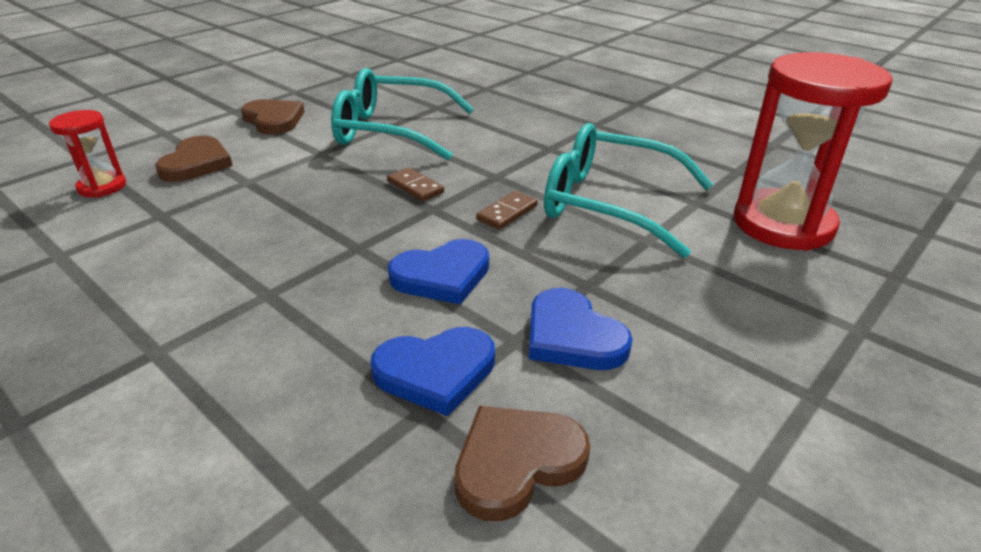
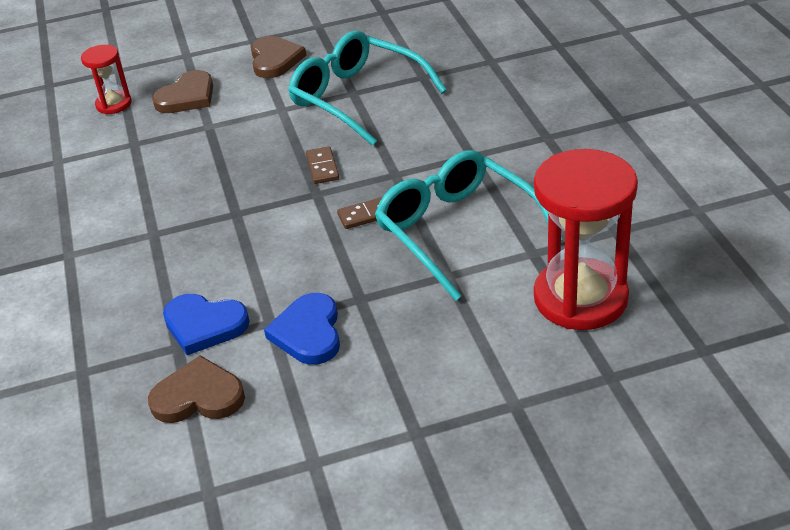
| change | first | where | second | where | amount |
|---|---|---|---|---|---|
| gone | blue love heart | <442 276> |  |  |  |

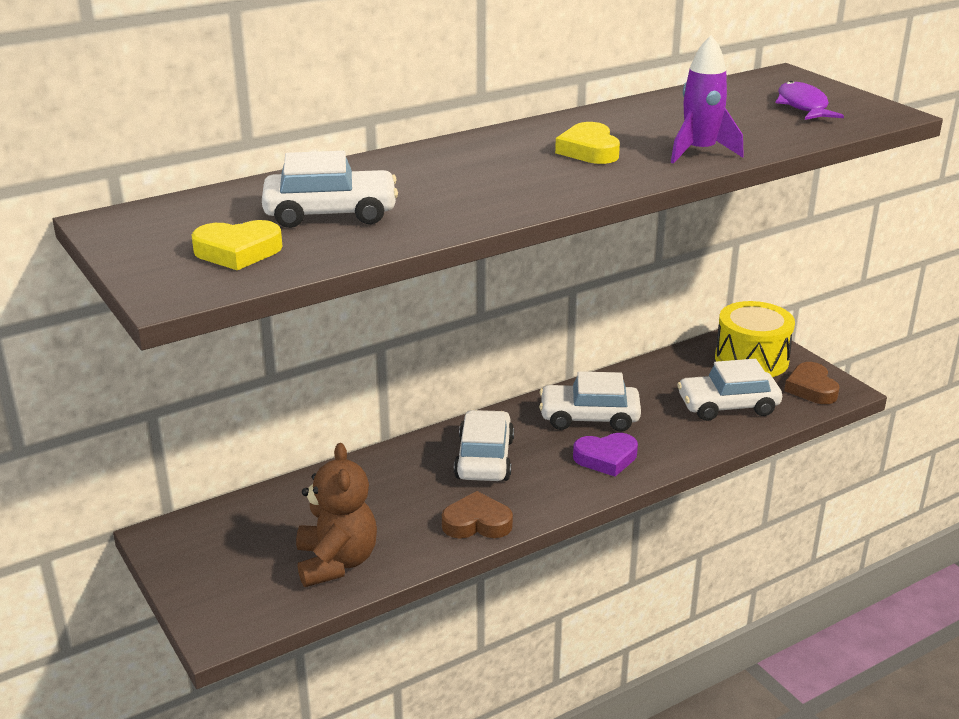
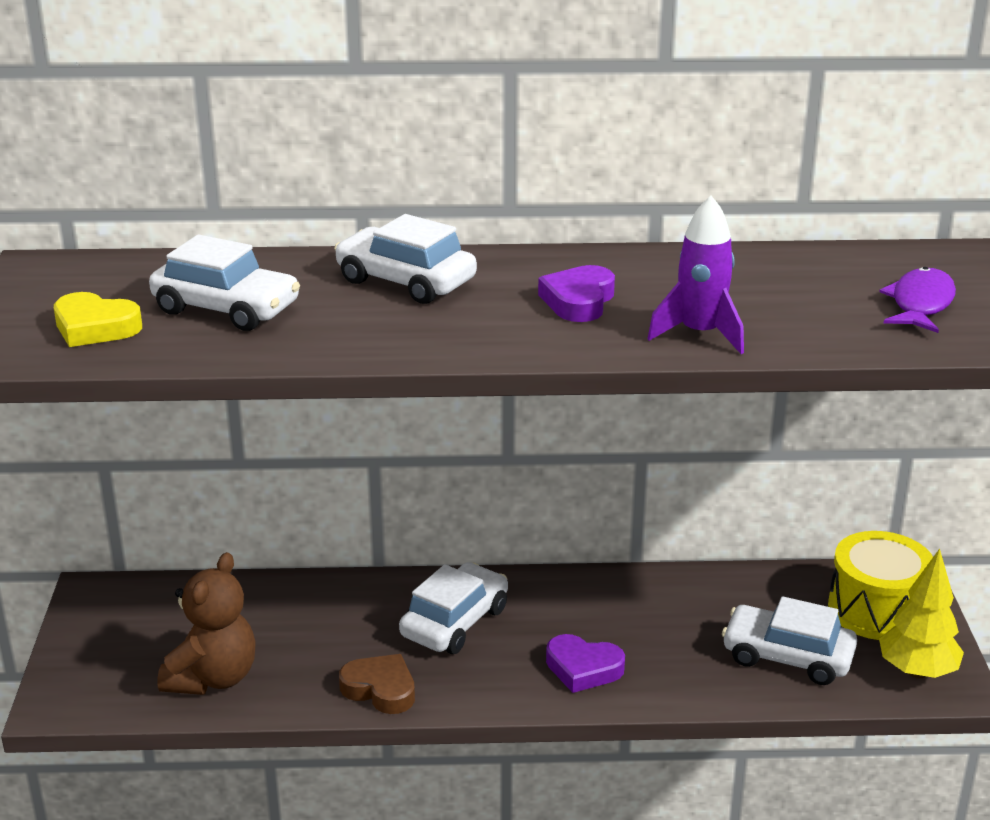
| change | first | where | second | where | amount |
|---|---|---|---|---|---|
| shifted | white automobile | <589 417> |  | <406 281> |  |
| swapped | dark brown love heart | <811 388> | bright yellow tree | <917 671> |  |
| repainted | bright yellow love heart | <589 150> | purple love heart | <578 301> |  |

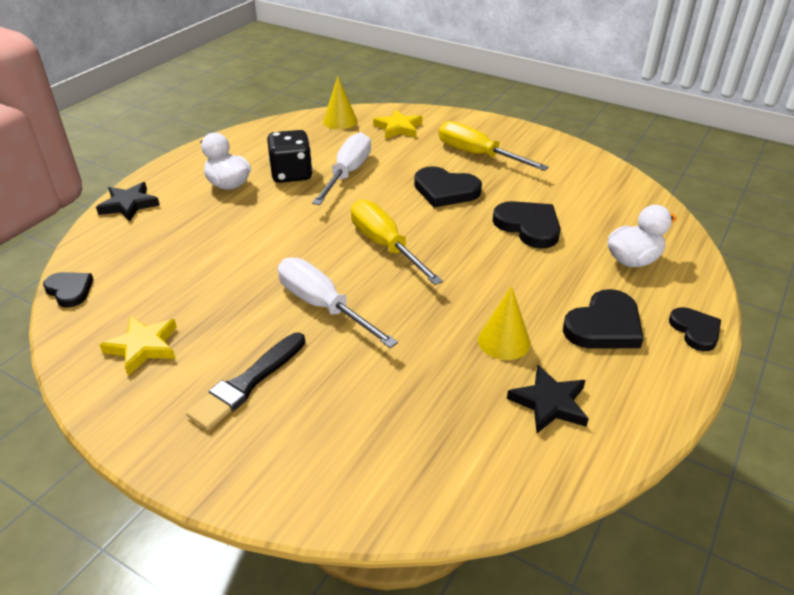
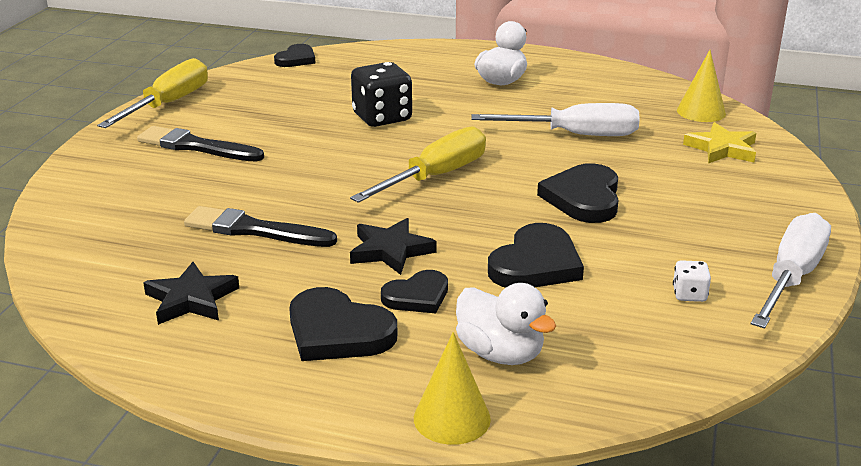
| change | first | where | second | where | amount |
|---|---|---|---|---|---|
| gone | bright yellow five-pointed star | <143 347> |  |  |  |
| new |  |  | black paintbrush | <254 230> |  |
| new |  |  | white dice | <689 294> |  |
| shifted | black five-pointed star | <129 205> |  | <390 251> |  |
| shifted | black dice | <291 174> |  | <382 118> |  |
| shifted | white flat screwdriver | <323 306> |  | <791 277> |  |
| shifted | bright yellow flat screwdriver | <477 155> |  | <168 104> |  |
| shifted | bright yellow solid cone | <503 341> |  | <452 418> |  |
| shifted | black love heart | <695 331> |  | <417 296> |  |

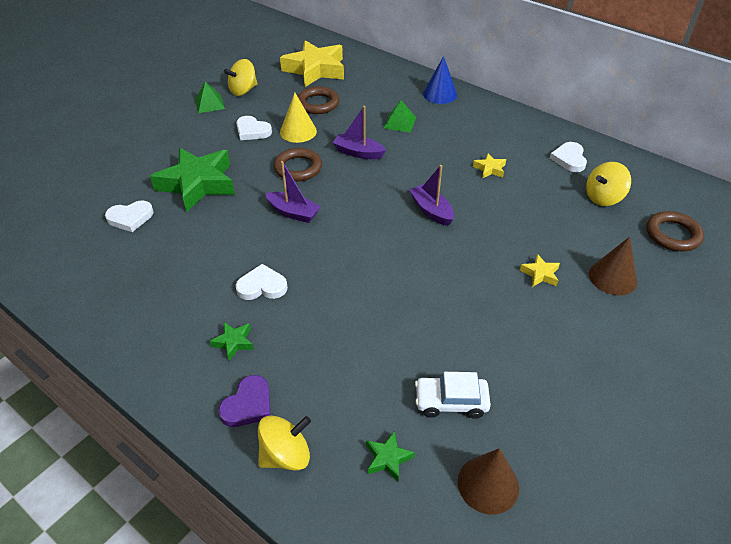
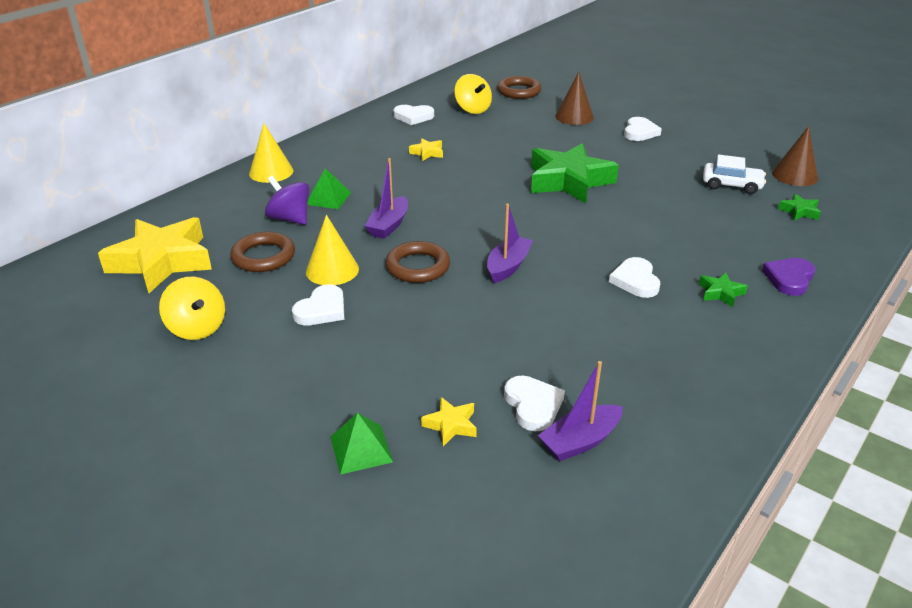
| change | first | where | second | where | amount |
|---|---|---|---|---|---|
| gone | bright yellow whirligig | <286 455> |  |  |  |
| new |  |  | purple whirligig | <290 219> |  |
| new |  |  | white love heart | <640 132> |  |
| shifted | emerald five-pointed star | <197 184> |  | <569 181> |  |
| shifted | emerald pyramid | <209 104> |  | <361 449> |  |
| shifted | purple toy boat | <431 210> |  | <580 441> |  |
| shifted | bright yellow five-pointed star | <540 274> |  | <451 425> |  |
| repainted | blue solid cone | <440 94> | bright yellow solid cone | <271 172> |  |
| rotated | purple love heart | <248 405> |  | <789 278> | 90 degrees counterclockwise |
| rotated | white automobile | <451 401> |  | <731 185> | 75 degrees counterclockwise |

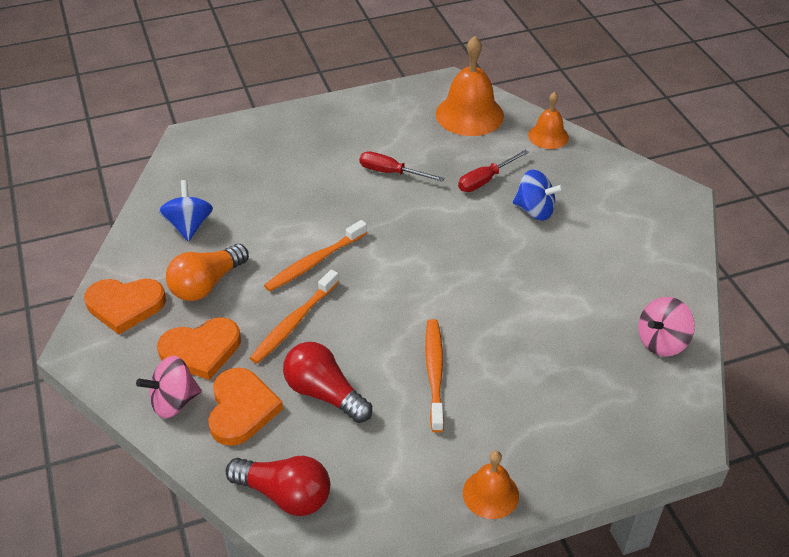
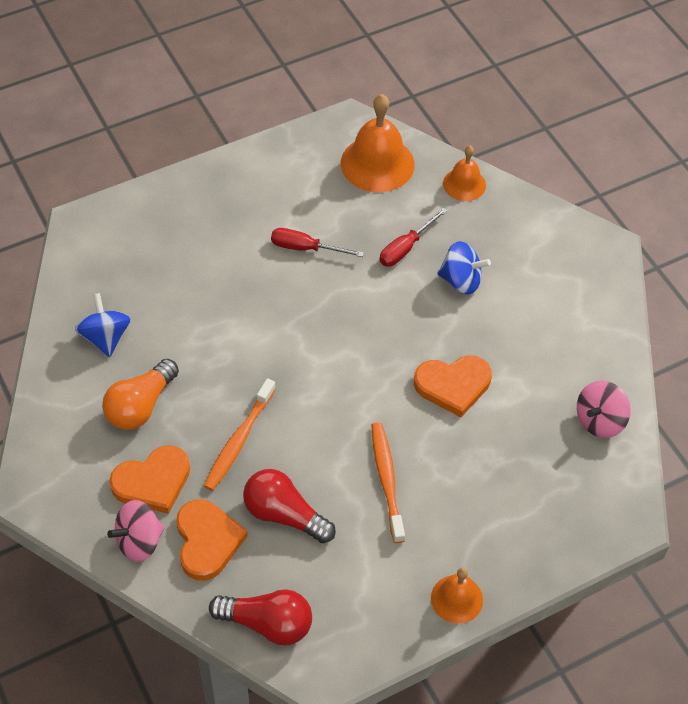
| change | first | where | second | where | amount |
|---|---|---|---|---|---|
| gone | bright orange dental brush | <314 262> |  |  |  |
| shifted | bright orange love heart | <125 305> |  | <453 385> |  |

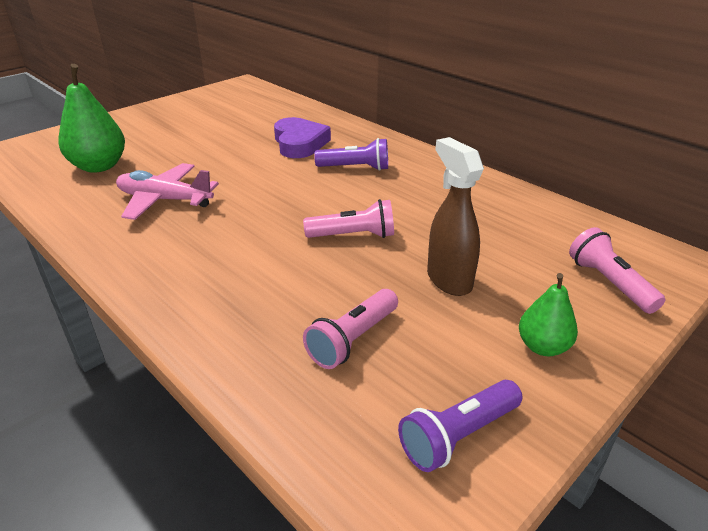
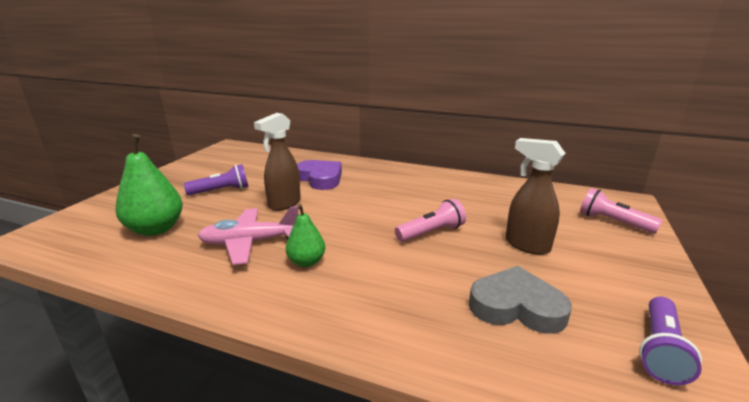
| change | first | where | second | where | amount |
|---|---|---|---|---|---|
| new |  |  | dark brown spray cleaner | <284 204> |  |
| shifted | purple torch | <355 168> |  | <221 191> |  |
| shifted | emerald pear | <542 347> |  | <306 262> |  |
| swapped | rose-pink torch | <352 340> | grey love heart | <516 306> |  |

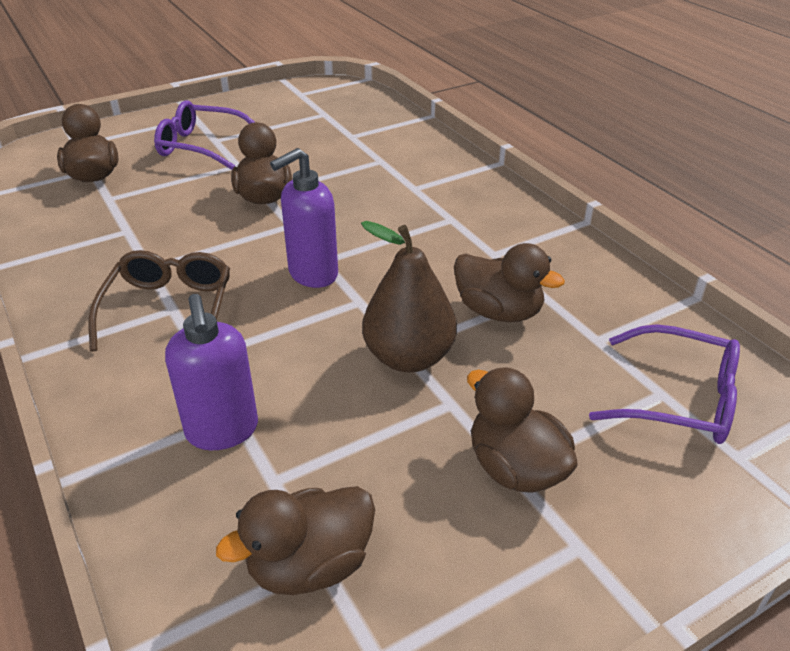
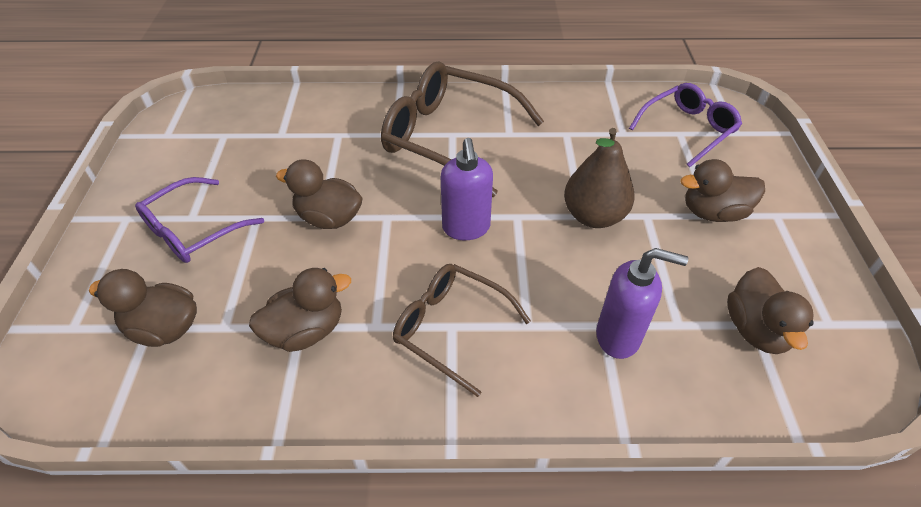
| change | first | where | second | where | amount |
|---|---|---|---|---|---|
| new |  |  | dark brown spectacles | <450 137> |  |
| shifted | dark brown toy duck | <498 312> |  | <306 331> |  |

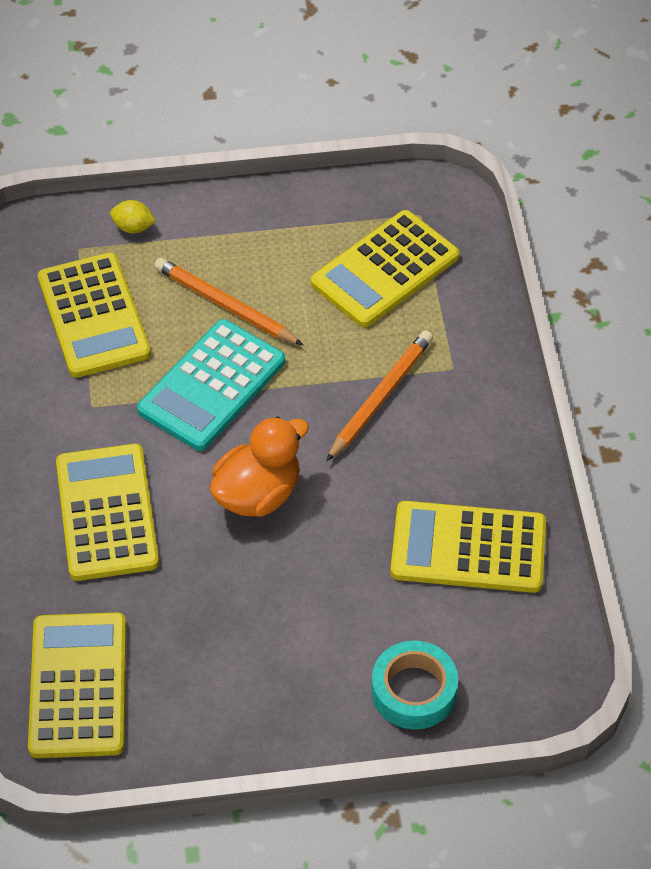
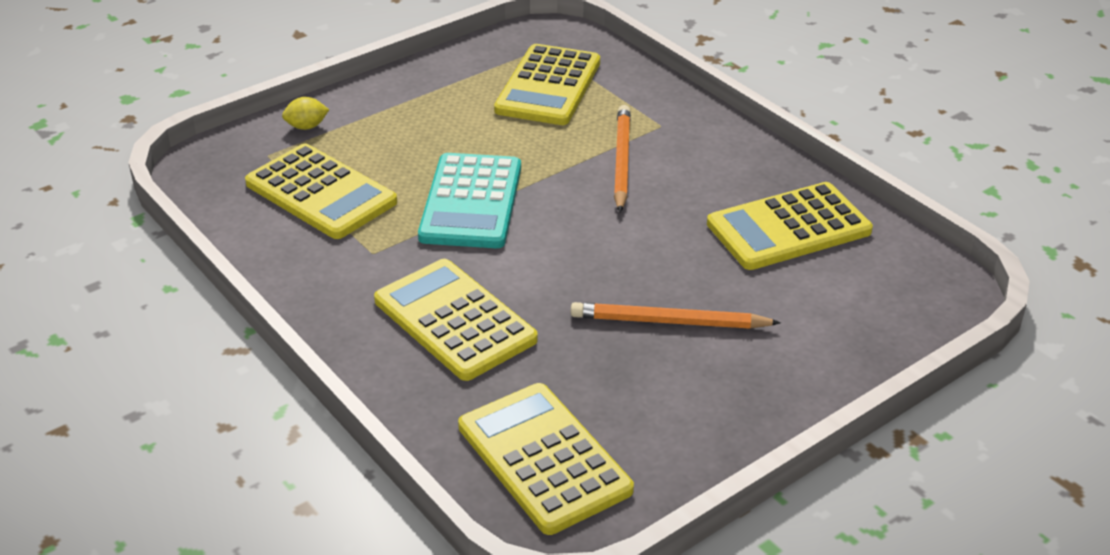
| change | first | where | second | where | amount |
|---|---|---|---|---|---|
| gone | bright orange toy duck | <258 494> |  |  |  |
| gone | aqua roll of tape | <414 691> |  |  |  |
| shifted | bright orange wooden pencil | <225 305> |  | <669 322> |  |

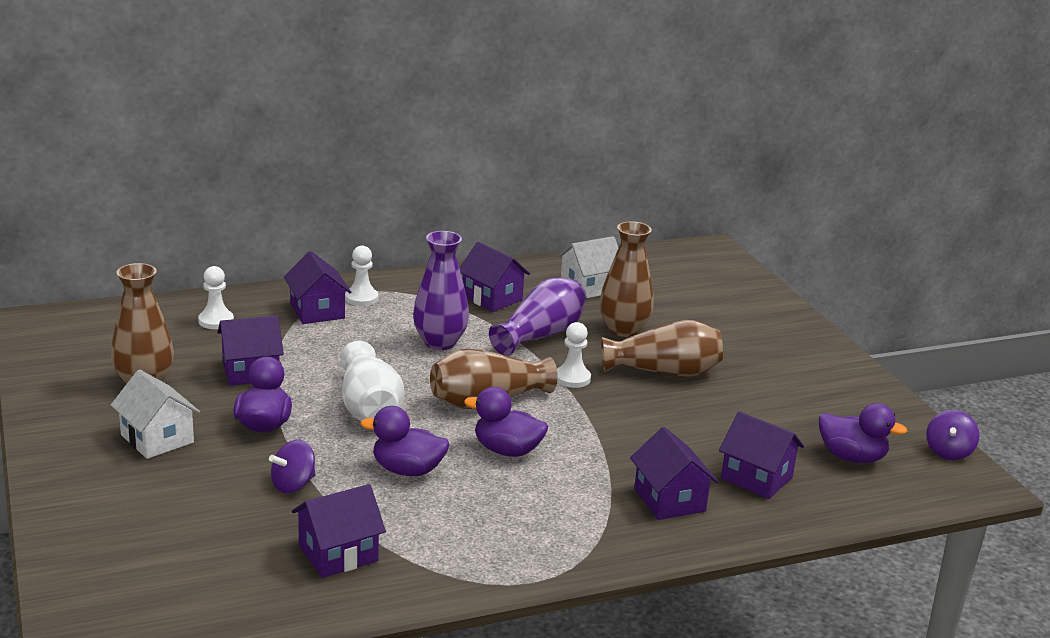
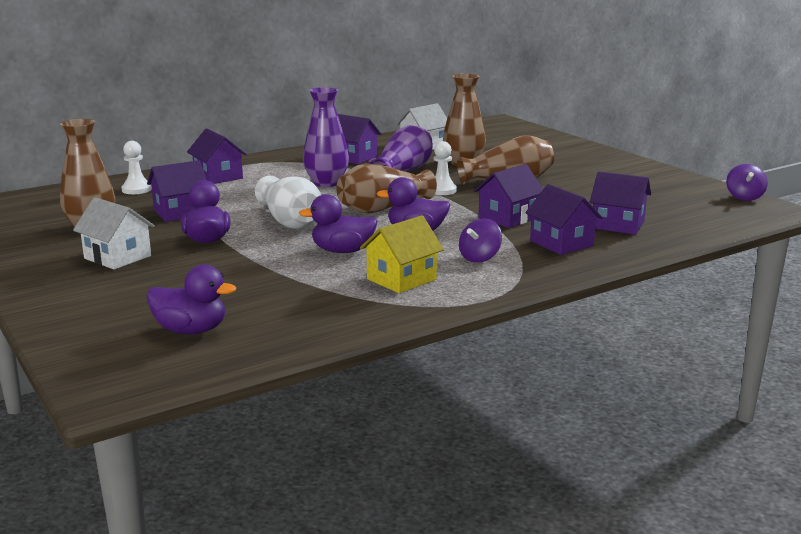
| change | first | where | second | where | amount |
|---|---|---|---|---|---|
| gone | white game pawn | <361 298> |  |  |  |
| new |  |  | bright yellow cottage | <401 279> |  |
| shifted | purple whirligig | <293 485> |  | <479 258> |  |
| shifted | purple cottage | <338 553> |  | <507 218> |  |
| shifted | purple toy duck | <851 457> |  | <191 330> |  |

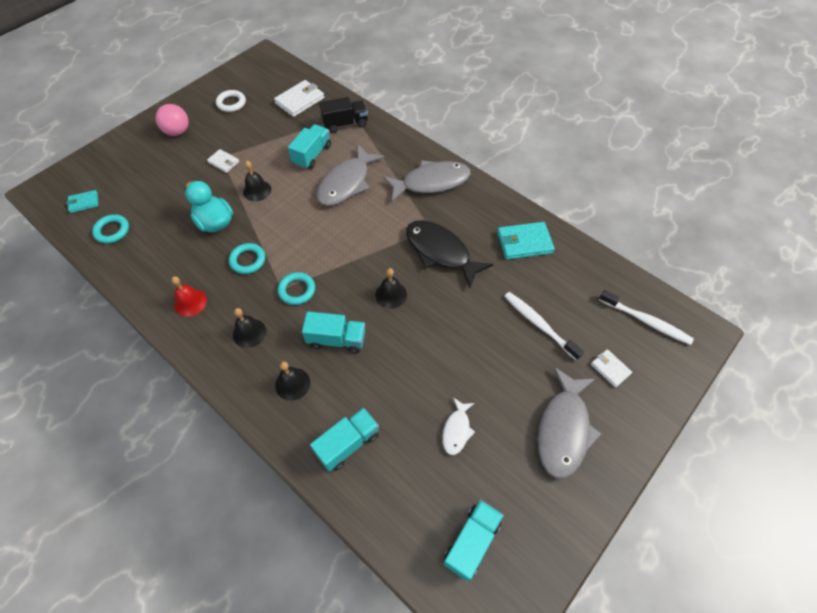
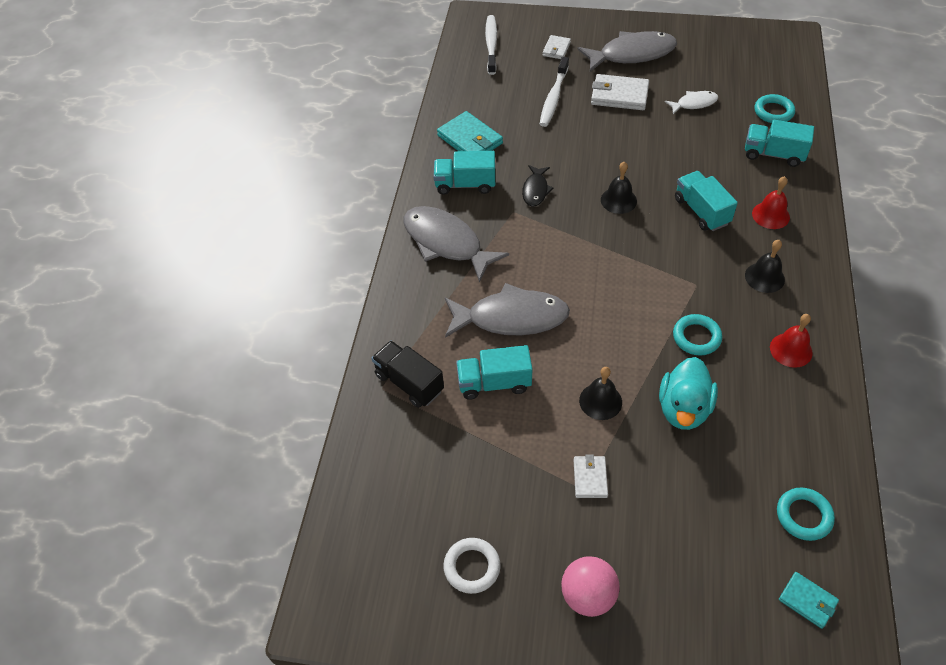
| change | first | where | second | where | amount |
|---|---|---|---|---|---|
| shifted | white wallet | <300 100> |  | <619 95> |  |
| shifted | aqua ring | <297 290> |  | <773 112> |  |
| shifted | aqua lorry | <471 542> |  | <465 184> |  |
| repainted | black school bell | <292 384> | scarlet school bell | <770 215> |  |
| scaled | black fish figure | <440 252> |  | <535 190> | x0.51 |

